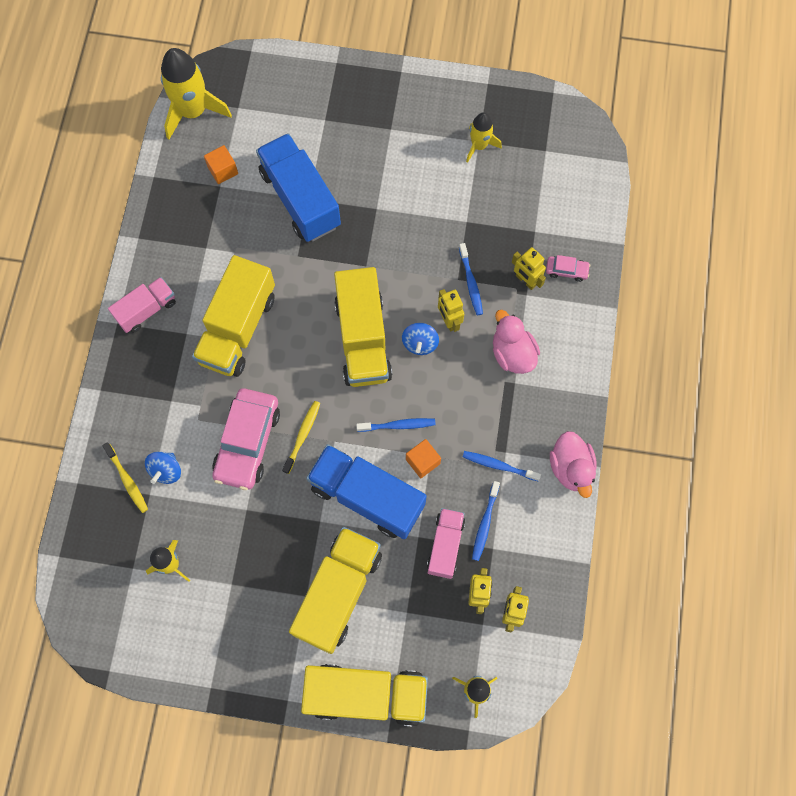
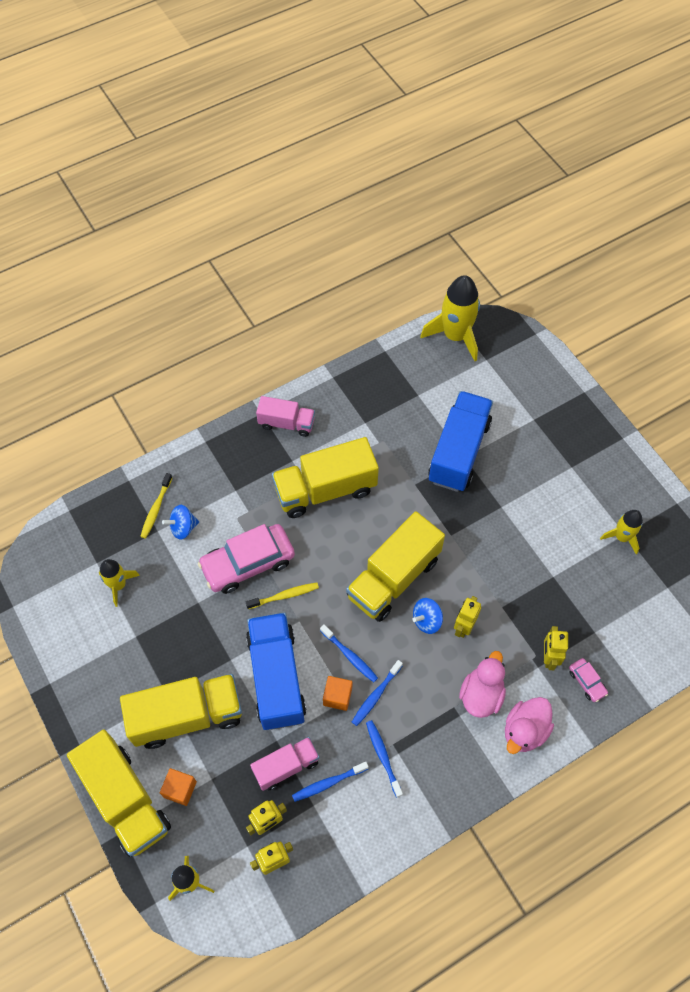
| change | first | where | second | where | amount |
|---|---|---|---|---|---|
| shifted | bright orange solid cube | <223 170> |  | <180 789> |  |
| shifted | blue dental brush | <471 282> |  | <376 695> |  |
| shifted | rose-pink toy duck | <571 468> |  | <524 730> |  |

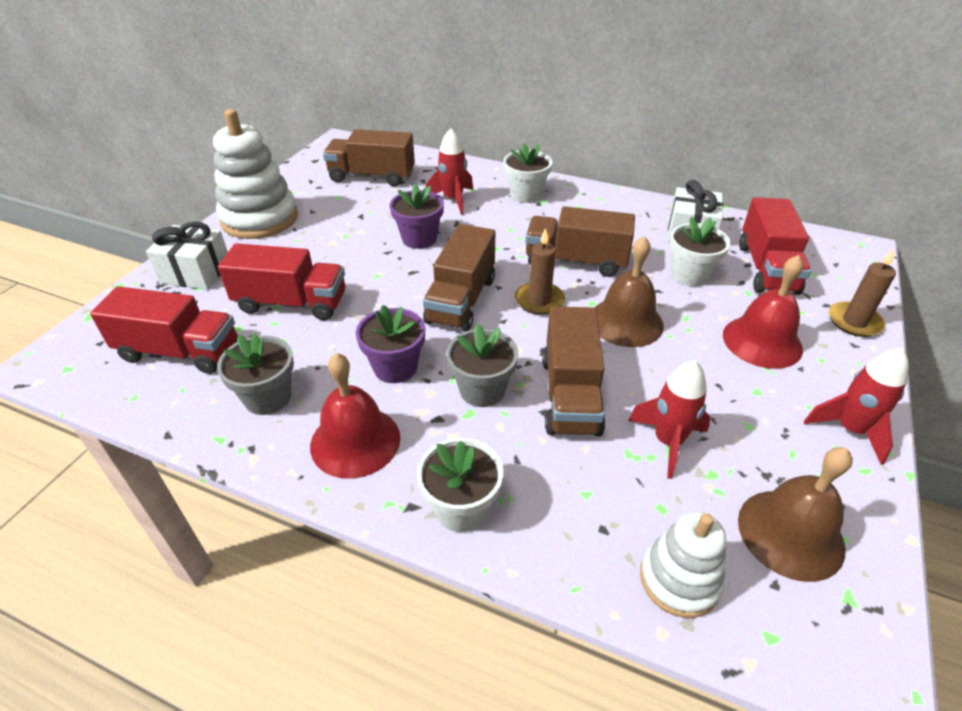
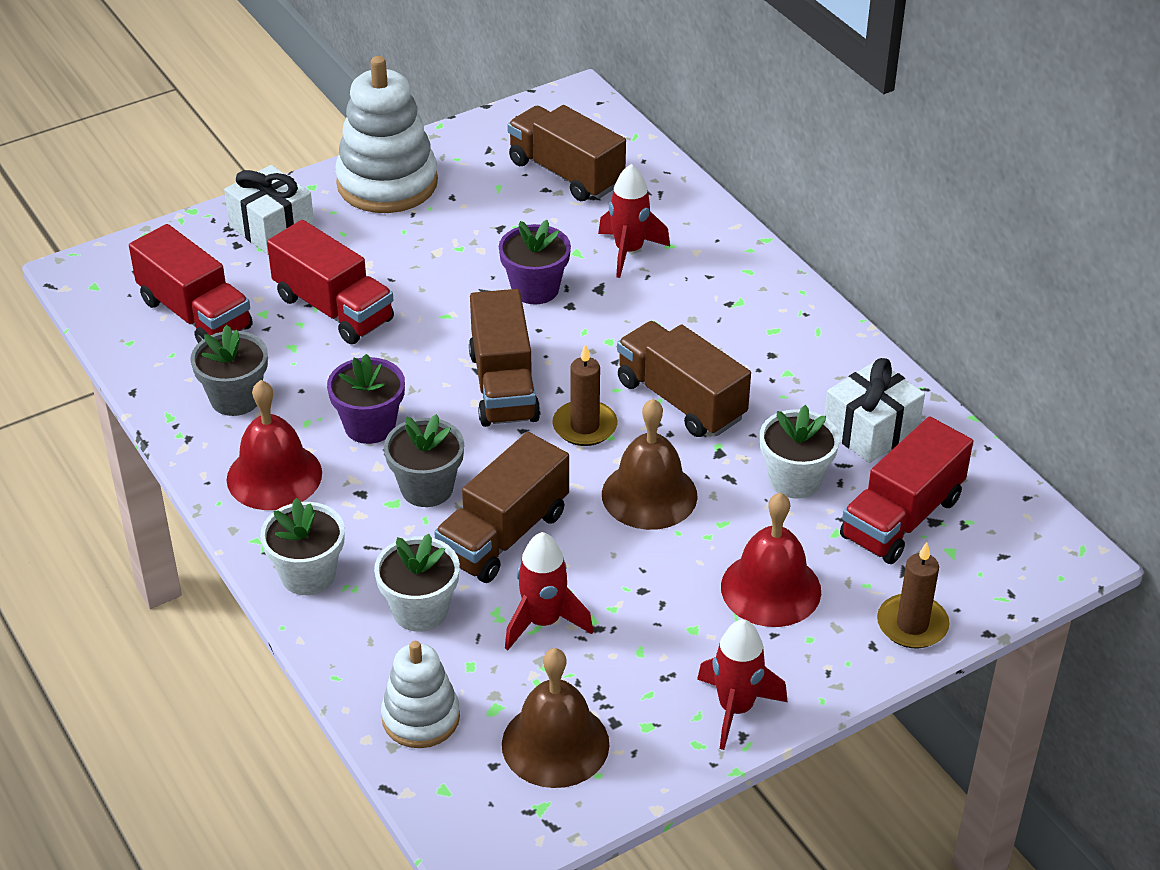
| change | first | where | second | where | amount |
|---|---|---|---|---|---|
| shifted | white plant pot | <526 194> |  | <420 610> |  |
| rotated | dark brown lorry | <461 300> |  | <503 386> | 60 degrees counterclockwise |

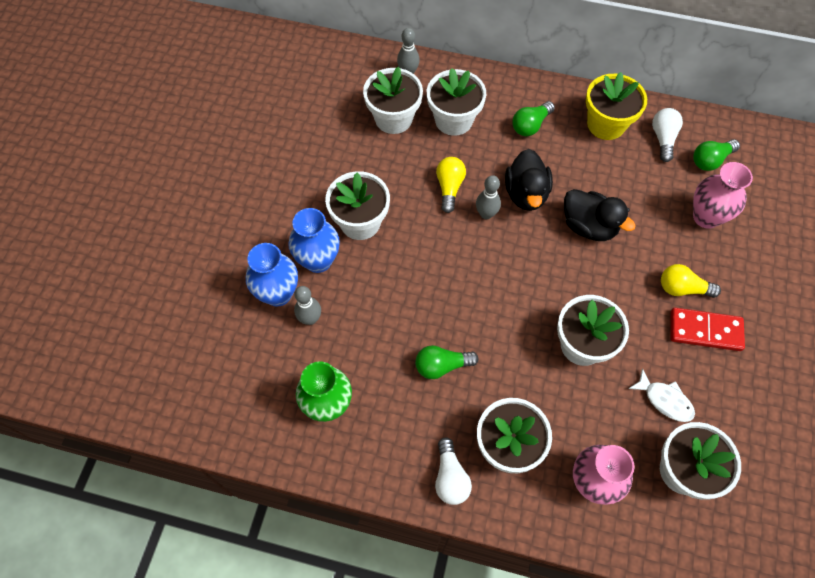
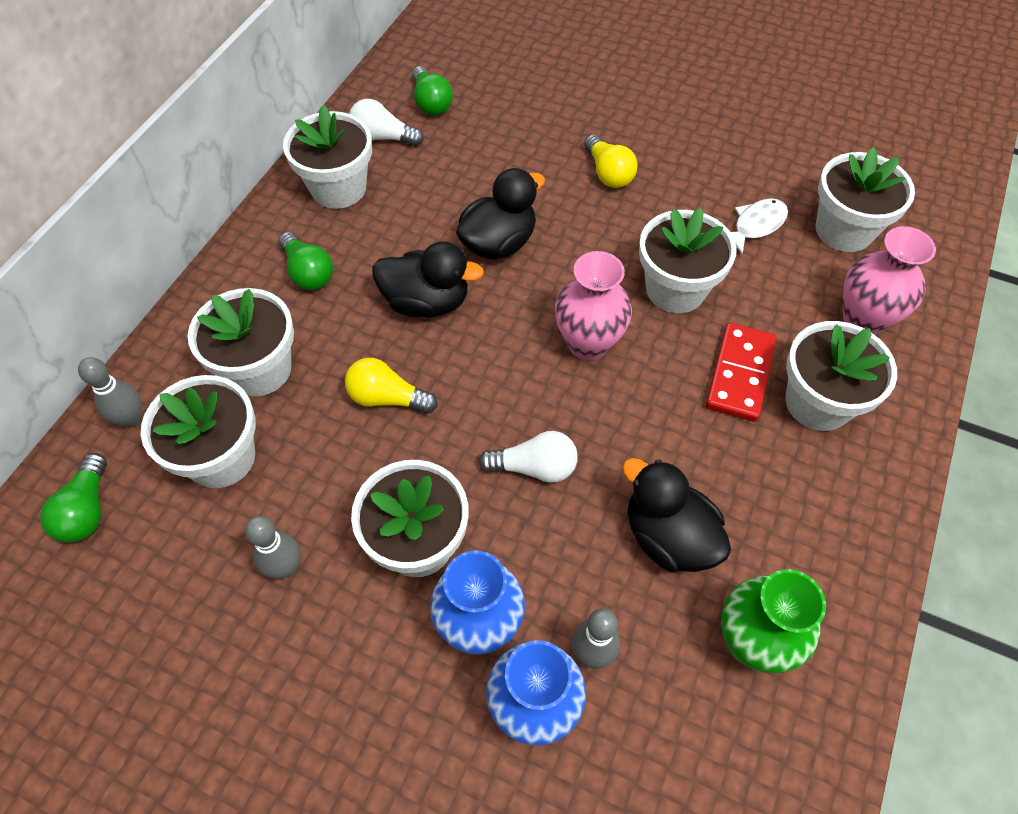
| change | first | where | second | where | amount |
|---|---|---|---|---|---|
| new |  |  | black toy duck | <668 537> |  |
| shifted | emerald light bulb | <442 366> |  | <87 510> |  |
| shifted | white light bulb | <450 477> |  | <534 467> |  |
| shifted | grey skittle | <486 214> |  | <285 567> |  |
| shifted | scarlet domino tile | <705 331> |  | <740 374> |  |
| shifted | rose-pink tall vase | <706 217> |  | <588 344> |  |
| repainted | bright yellow plant pot | <606 124> | white plant pot | <338 188> |  |
| rotated | bright yellow light bulb | <682 288> |  | <608 173> | 45 degrees counterclockwise |

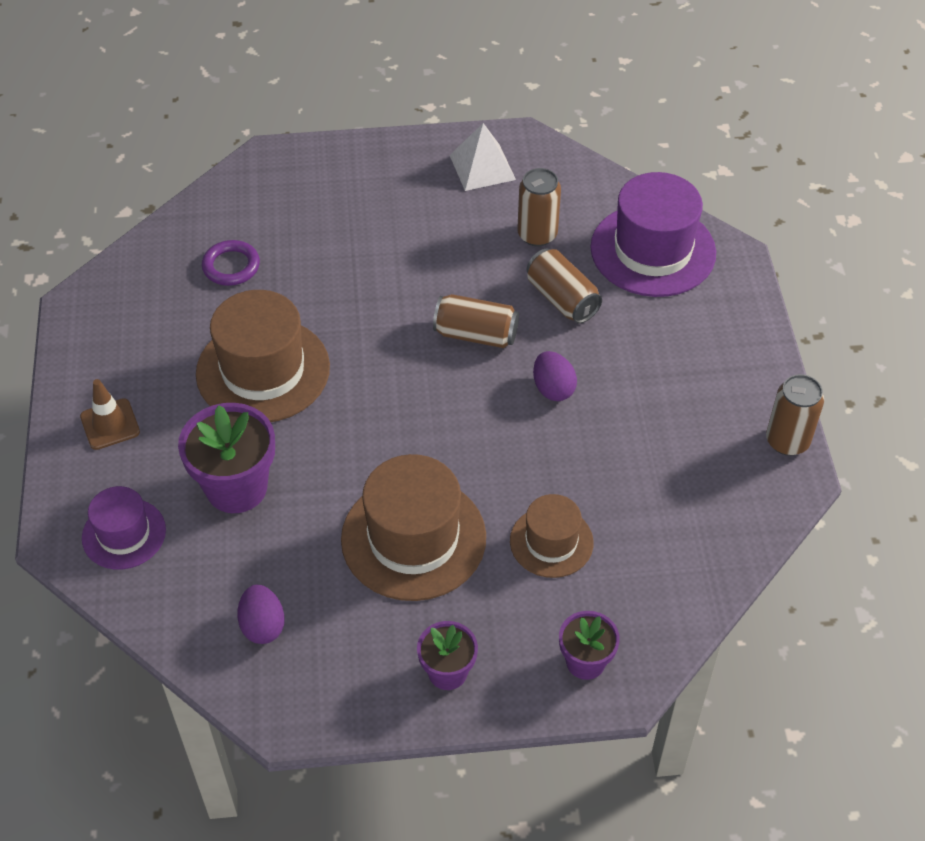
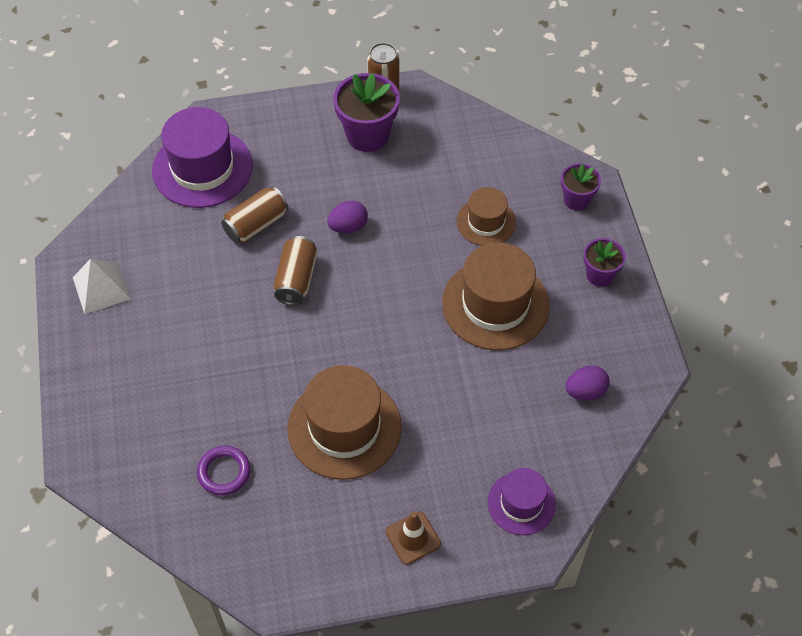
| change | first | where | second | where | amount |
|---|---|---|---|---|---|
| gone | dark brown soda can | <537 235> |  |  |  |
| shifted | purple plant pot | <236 487> |  | <367 135> |  |

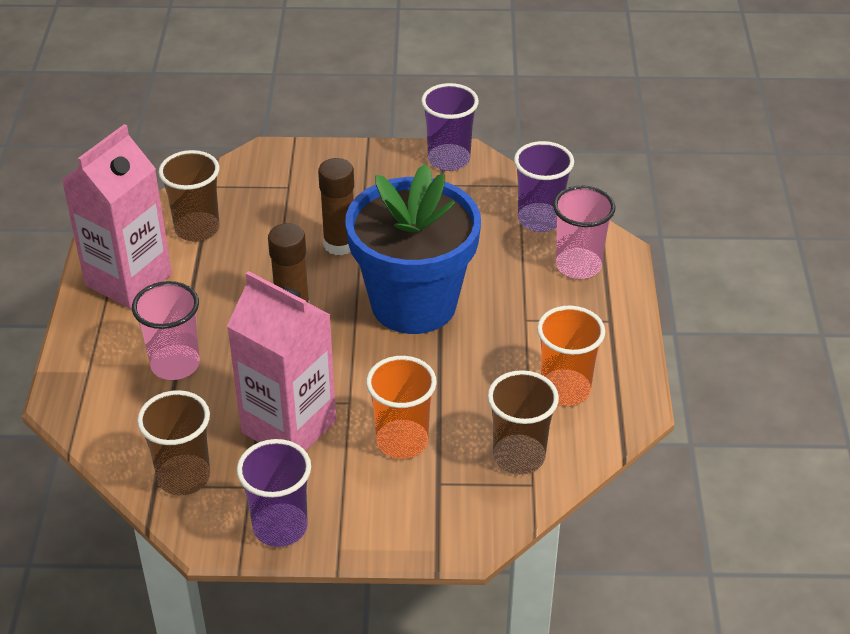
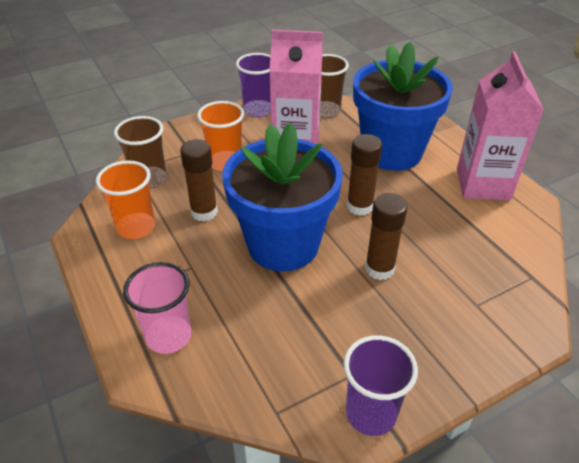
| change | first | where | second | where | amount |
|---|---|---|---|---|---|
| gone | dark brown tumbler | <197 229> |  |  |  |
| gone | purple tumbler | <539 220> |  |  |  |
| new |  |  | dark brown glue stick | <204 212> |  |
| swapped | rose-pink tumbler | <175 364> | blue plant pot | <392 152> |  |

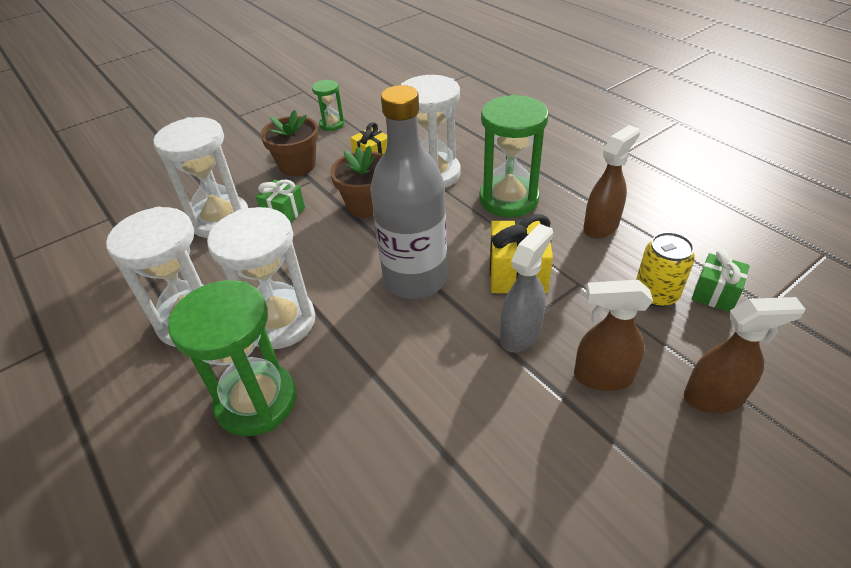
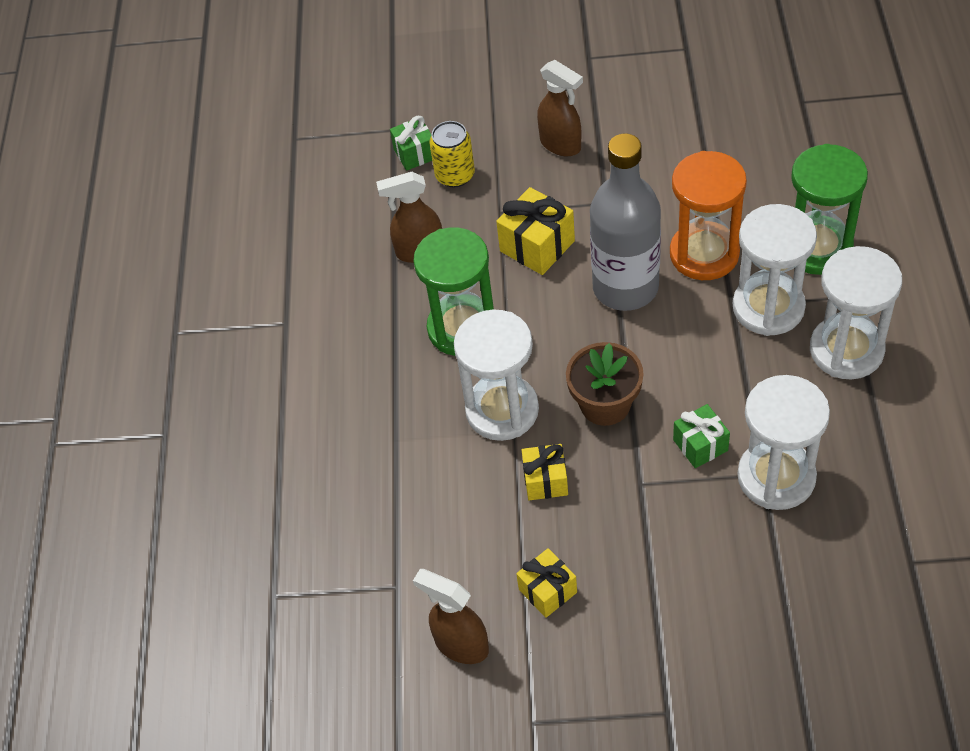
| change | first | where | second | where | amount |
|---|---|---|---|---|---|
| gone | dark brown plant pot | <297 165> |  |  |  |
| gone | grey spray cleaner | <521 334> |  |  |  |
| new |  |  | bright orange sandglass | <704 254> |  |
| shifted | dark brown spray cleaner | <714 397> |  | <461 644> |  |
| swapped | emerald sandglass | <332 124> | bright yellow present | <547 591> |  |

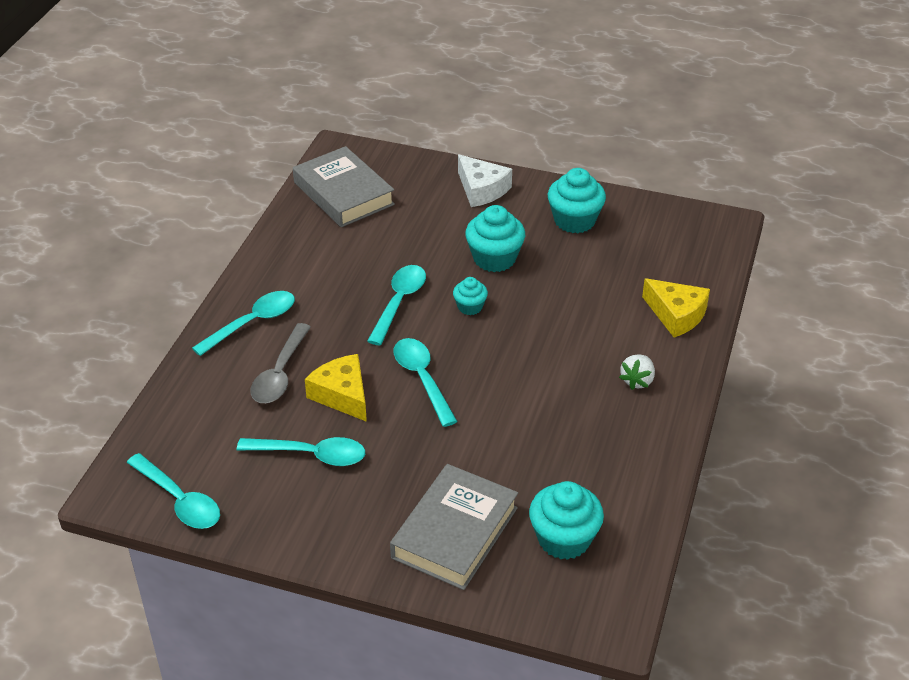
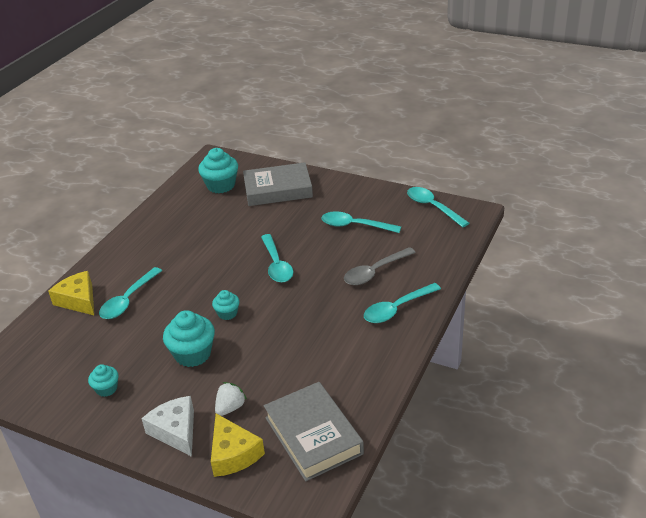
| change | first | where | second | where | amount |
|---|---|---|---|---|---|
| shifted | bright yellow cheese wedge | <342 395> |  | <233 454> |  |
| shifted | aqua teaspoon | <399 302> |  | <128 300> |  |
| shifted | white toy strawberry | <637 381> |  | <230 407> |  |
| rotated | grey teaspoon | <280 374> |  | <375 272> | 150 degrees counterclockwise |
| rotated | grey hardback | <454 532> |  | <278 189> | 45 degrees clockwise |
| scaled | aqua fairy cake | <574 220> |  | <106 389> | x0.56 |

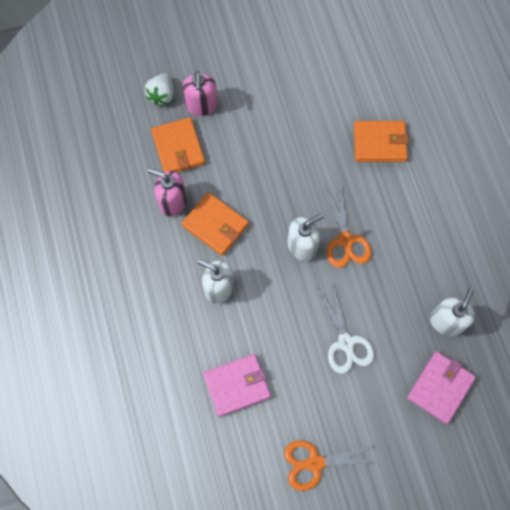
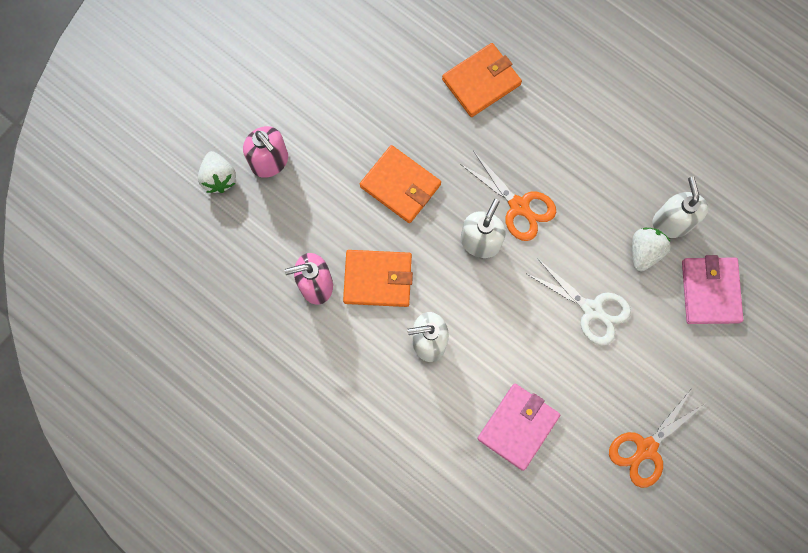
| change | first | where | second | where | amount |
|---|---|---|---|---|---|
| new |  |  | white toy strawberry | <644 251> |  |
| shifted | bright orange wallet | <178 148> |  | <400 185> |  |

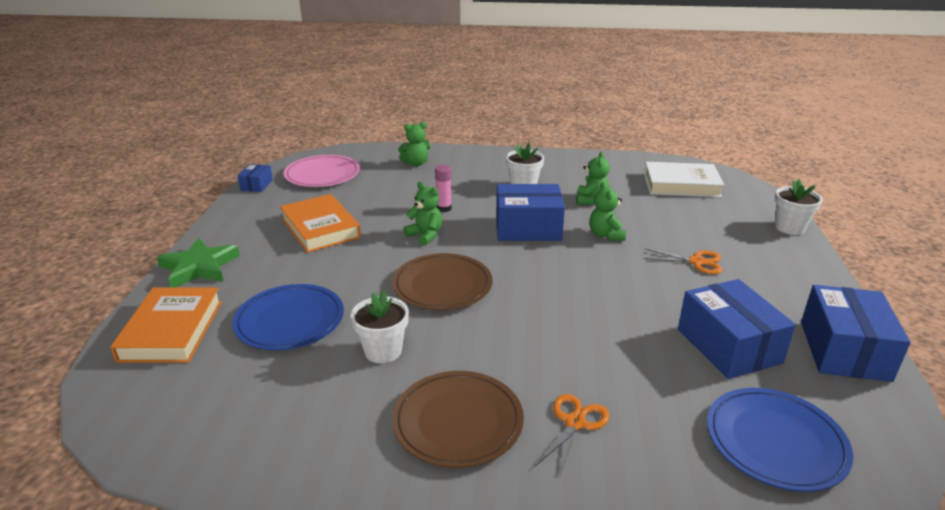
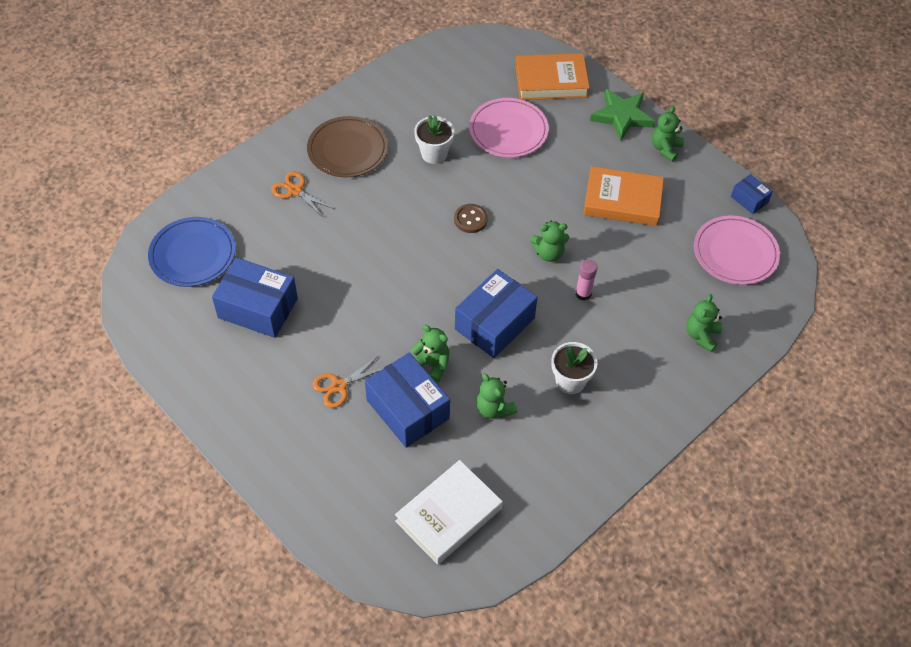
| change | first | where | second | where | amount |
|---|---|---|---|---|---|
| gone | white plant pot | <789 228> |  |  |  |
| new |  |  | emerald teddy bear | <665 149> |  |
| shifted | blue parcel | <844 350> |  | <408 409> |  |
| swapped | dark brown plate | <442 285> | dark brown sewing button | <470 219> |  |
| repainted | blue plate | <290 321> | rose-pink plate | <508 130> |  |
| rotated | bright orange hardback | <171 330> |  | <551 81> | 45 degrees counterclockwise |
| rotated | bright orange pair of scissors | <575 422> |  | <295 191> | 150 degrees clockwise |

